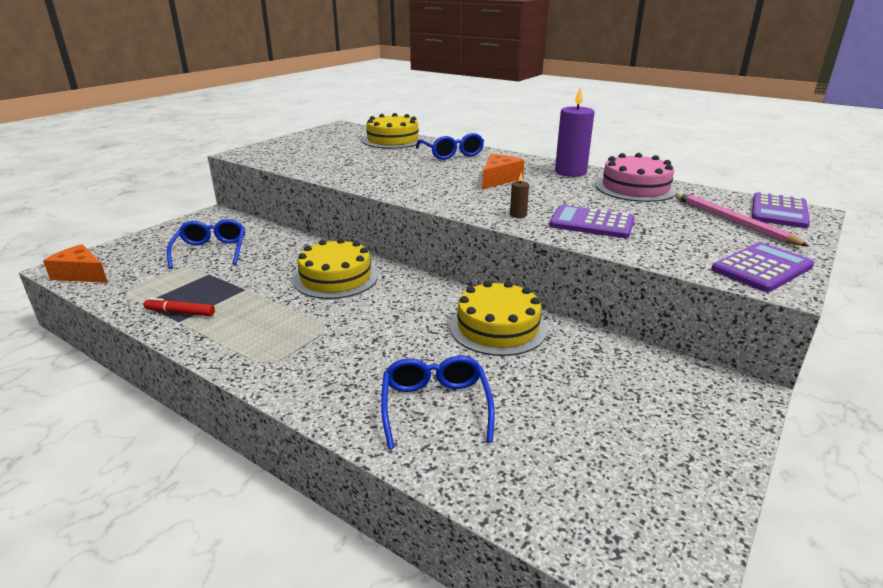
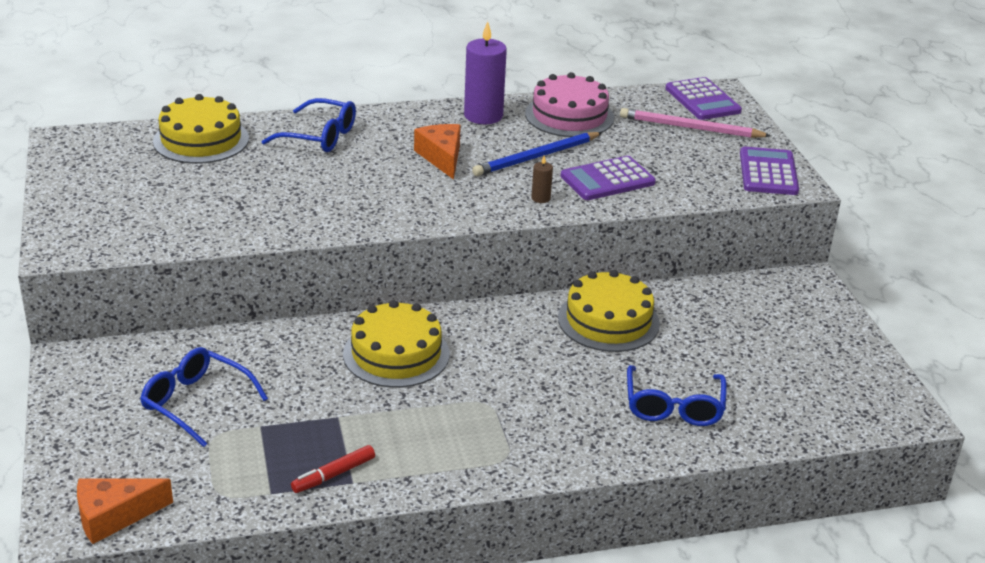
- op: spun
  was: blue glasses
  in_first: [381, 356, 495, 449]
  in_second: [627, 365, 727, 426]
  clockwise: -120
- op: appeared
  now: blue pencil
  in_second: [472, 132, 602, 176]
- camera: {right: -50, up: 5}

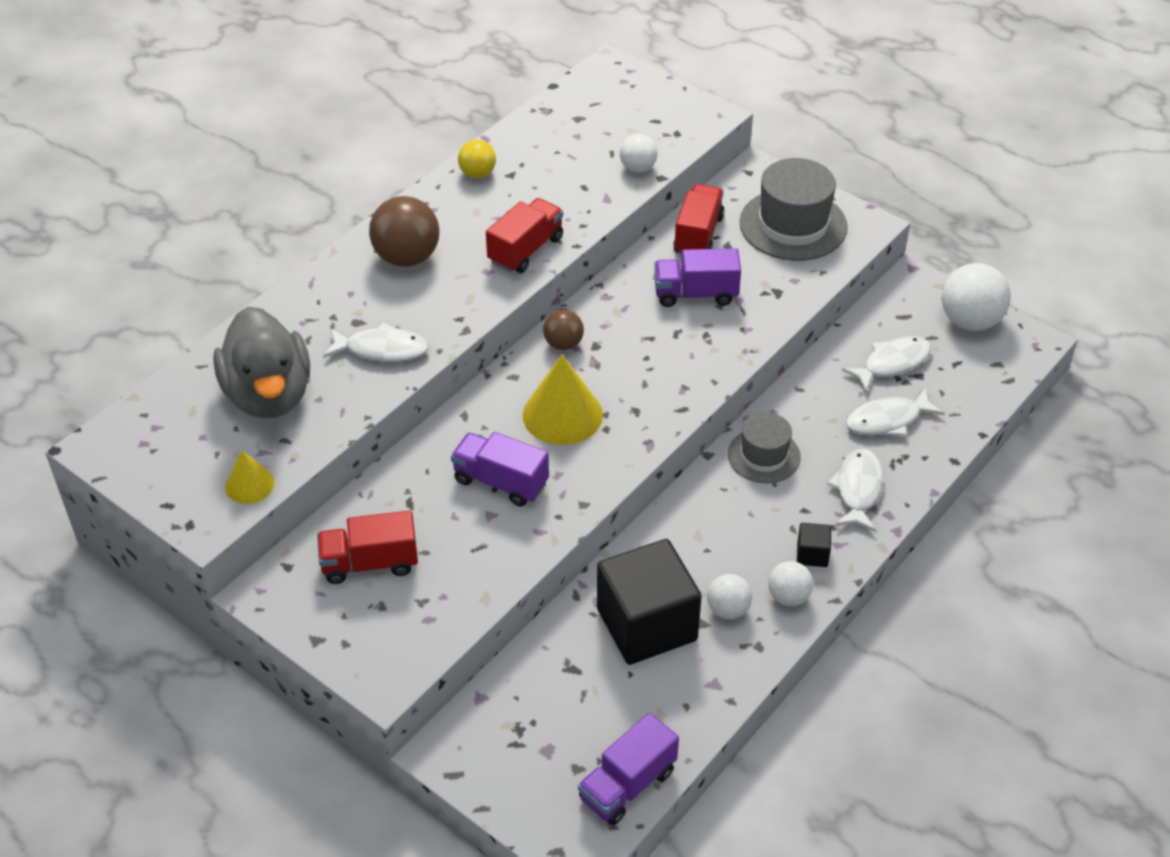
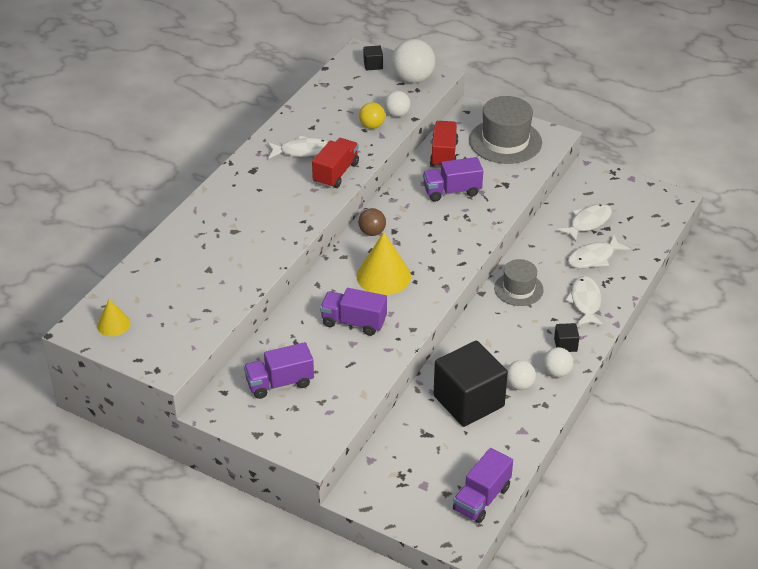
- op: relocated
  was: yellow ball
  in_first: [458, 140, 496, 178]
  in_second: [359, 102, 385, 129]
- op: missing
  was: brown ball
  in_first: [369, 196, 439, 267]
- op: relocated
  was: white ball
  in_first: [942, 263, 1011, 331]
  in_second: [392, 39, 435, 83]
- op: missing
  was: grey duck
  in_first: [213, 307, 310, 419]
- op: relocated
  was: white fish
  in_first: [323, 323, 429, 362]
  in_second: [267, 136, 329, 159]
- op: relocated
  was: yellow cone
  in_first: [225, 450, 275, 504]
  in_second: [97, 299, 131, 336]
- op: colour
  was: red truck
  now: purple truck
  in_first: [317, 510, 418, 584]
  in_second: [244, 342, 314, 399]
- op: appeared
  now: black cube
  in_second: [364, 46, 383, 70]
- camera: {right: -10, up: -5}

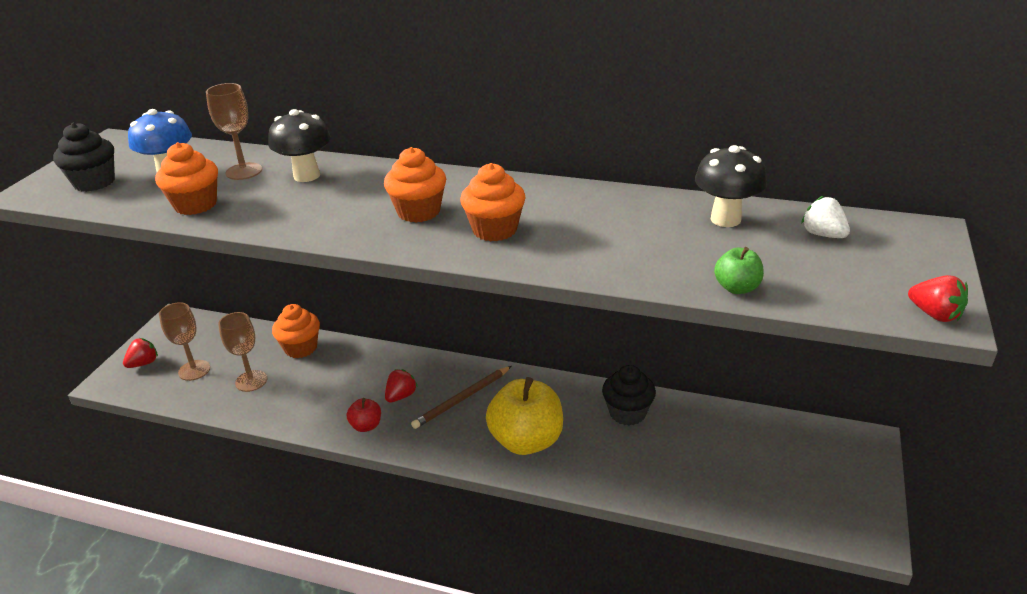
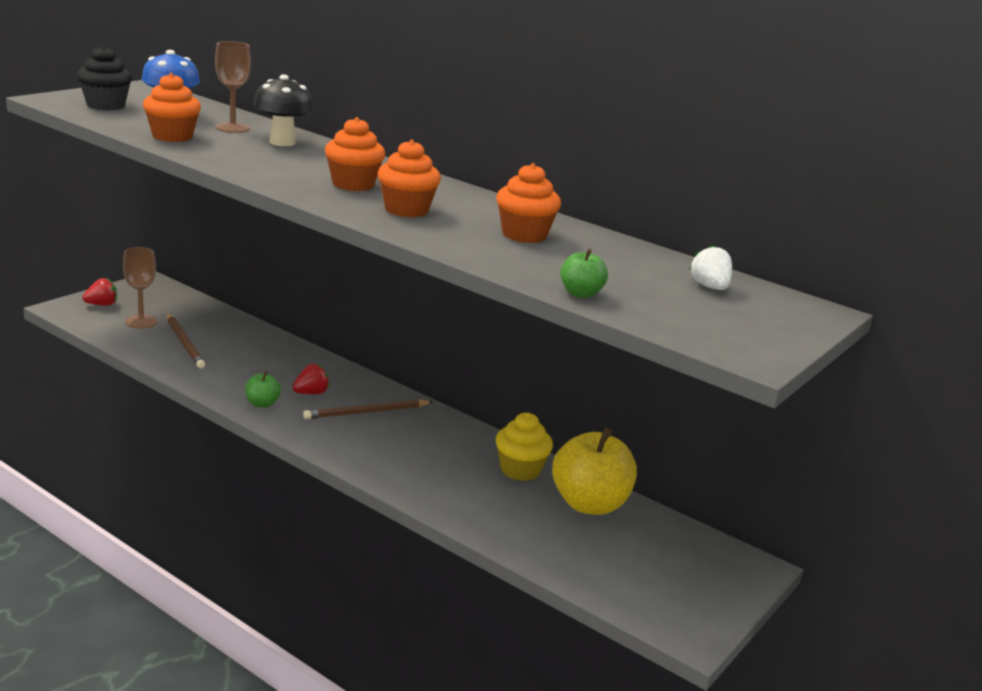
- op: missing
  was: black mushroom
  in_first: [695, 145, 767, 227]
- op: missing
  was: red strawberry
  in_first: [908, 275, 968, 322]
- op: relocated
  was: orange cupcake
  in_first: [272, 304, 320, 358]
  in_second: [496, 163, 561, 243]
- op: exchanged
  was: brown goblet
  now: brown pencil
  in_first: [218, 312, 267, 392]
  in_second: [167, 314, 205, 368]
- op: colour
  was: black cupcake
  now: yellow cupcake
  in_first: [602, 365, 656, 426]
  in_second: [496, 413, 553, 481]
- op: relocated
  was: yellow apple
  in_first: [486, 377, 563, 455]
  in_second: [552, 427, 637, 515]
- op: colour
  was: red apple
  now: green apple
  in_first: [347, 398, 381, 432]
  in_second: [245, 371, 281, 408]
- camera: {right: 15, up: -10}

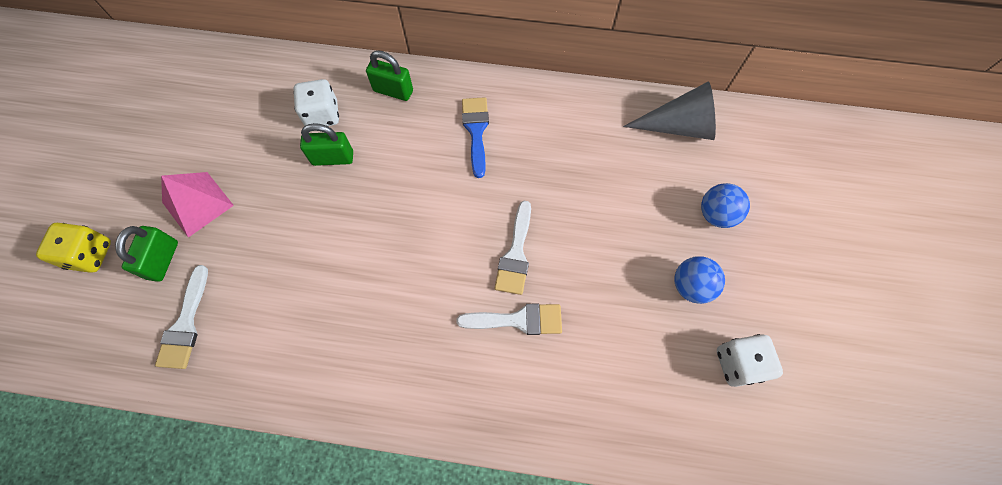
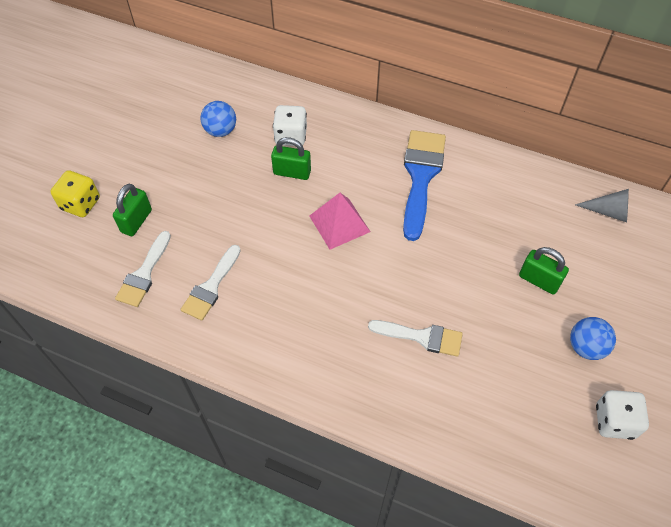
- op: relocated
  was: green padlock
  in_first: [366, 51, 413, 101]
  in_second: [519, 247, 569, 295]
- op: size
  was: grey cone
  in_first: [623, 82, 716, 140]
  in_second: [575, 189, 629, 222]
  ratio: 0.64
- op: size
  was: blue brush
  in_first: [462, 97, 489, 178]
  in_second: [403, 130, 446, 241]
  ratio: 1.62
- op: relocated
  was: pink pyramid
  in_first: [161, 172, 234, 238]
  in_second: [310, 193, 370, 250]
- op: relocated
  was: blue ball
  in_first: [701, 183, 750, 228]
  in_second: [200, 101, 236, 137]
- op: relocated
  was: white brush
  in_first: [495, 201, 531, 295]
  in_second: [181, 245, 241, 321]
- camera: {right: 15, up: -10}

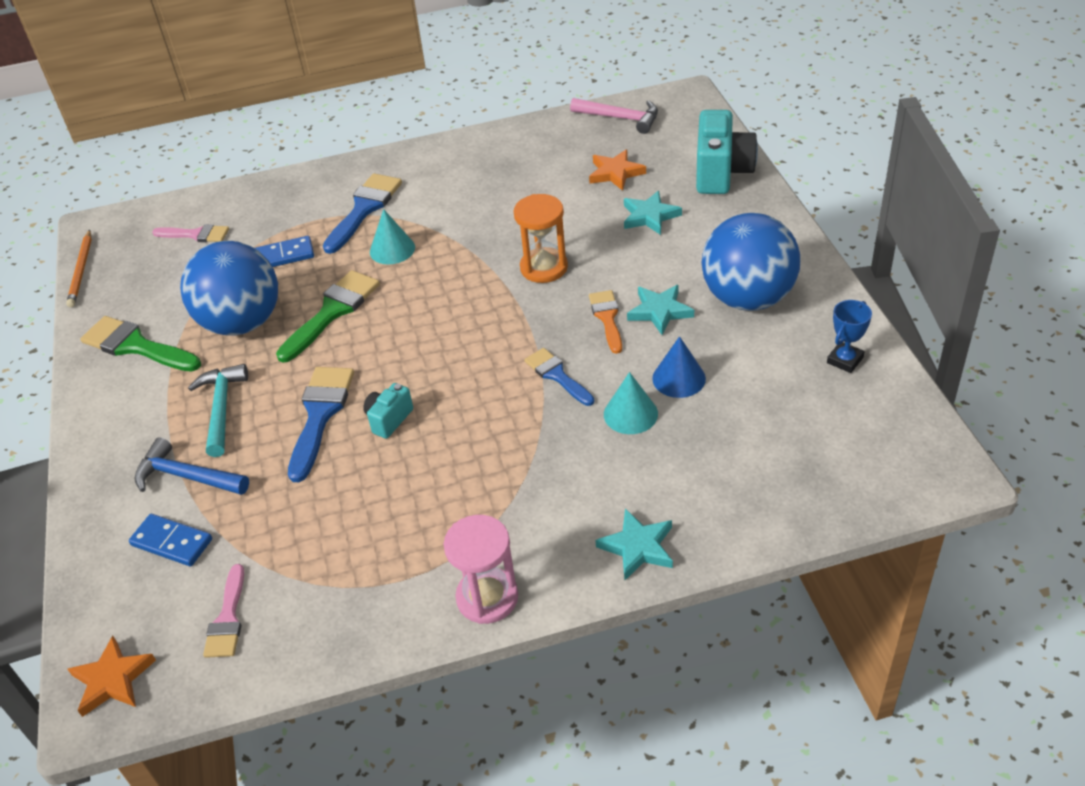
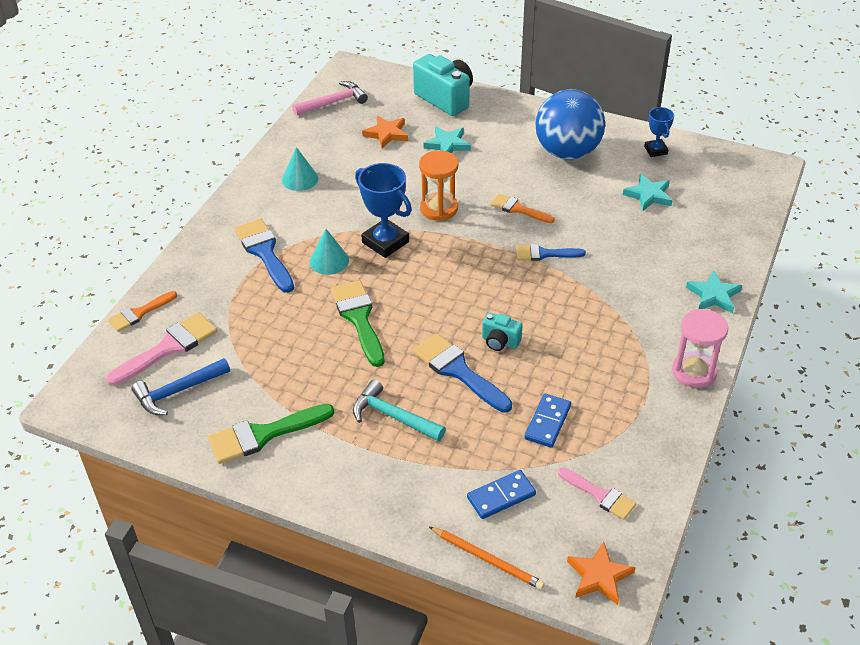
- op: size
  was: pink brush
  in_first: [152, 224, 229, 242]
  in_second: [106, 312, 217, 386]
  ratio: 1.58
- op: relocated
  was: orange pencil
  in_first: [66, 230, 92, 307]
  in_second: [429, 527, 545, 590]
- op: relocated
  was: blue domino
  in_first: [255, 236, 314, 267]
  in_second: [525, 394, 571, 448]
- op: missing
  was: blue ball
  in_first: [180, 241, 278, 336]
- op: relocated
  was: turquoise star
  in_first: [627, 285, 694, 335]
  in_second: [623, 174, 673, 211]
- op: missing
  was: blue cone
  in_first: [652, 336, 706, 398]
- op: relocated
  was: turquoise cone
  in_first: [604, 372, 658, 434]
  in_second: [282, 147, 318, 191]
- op: spun
  was: turquoise camera
  in_first: [363, 383, 413, 439]
  in_second: [482, 313, 523, 351]
  clockwise: -45
- op: relocated
  was: blue hammer
  in_first: [134, 437, 249, 495]
  in_second: [131, 358, 230, 415]
- op: appeared
  now: blue trophy
  in_second: [355, 163, 412, 258]
- op: appeared
  now: orange brush
  in_second: [108, 291, 177, 332]
- camera: {right: -55, up: 0}

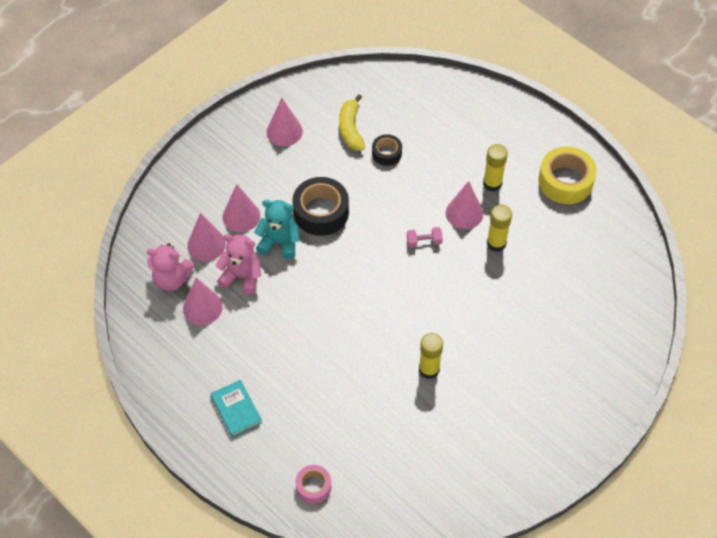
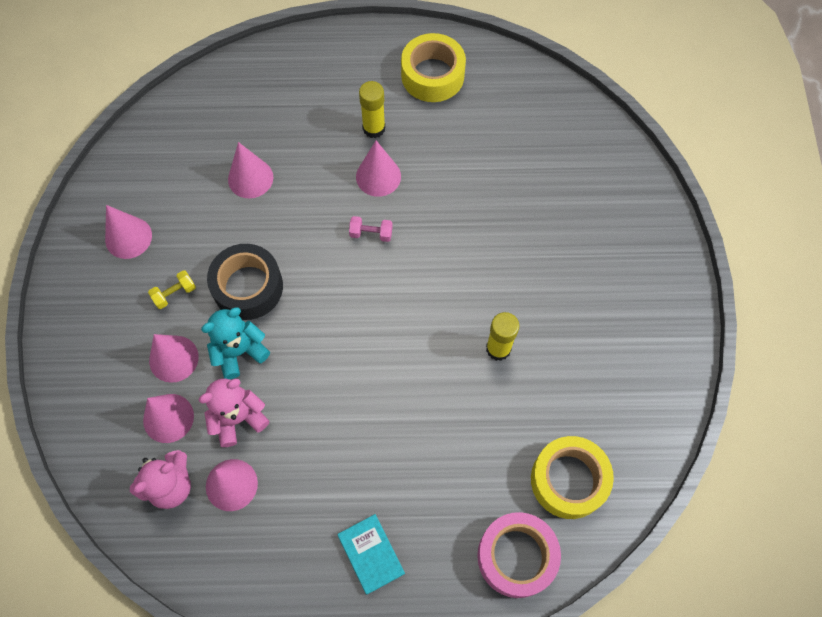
- op: missing
  was: yellow banana
  in_first: [339, 94, 365, 151]
- op: exchanged
  was: black tape
  now: pink cone
  in_first: [372, 134, 402, 166]
  in_second: [228, 142, 273, 198]
- op: missing
  was: yellow glue stick
  in_first: [487, 205, 512, 252]
- op: spun
  was: pink dumbbell
  in_first: [407, 227, 443, 248]
  in_second: [349, 216, 393, 242]
  clockwise: 60
- op: spun
  was: turquoise book
  in_first: [211, 380, 262, 437]
  in_second: [337, 514, 405, 595]
  clockwise: 45
- op: size
  was: pink tape
  in_first: [296, 465, 331, 504]
  in_second: [477, 512, 561, 598]
  ratio: 1.79
- op: appeared
  now: yellow dumbbell
  in_second: [148, 270, 196, 309]
- op: appeared
  now: yellow tape
  in_second: [531, 436, 614, 519]
- camera: {right: -45, up: 10}

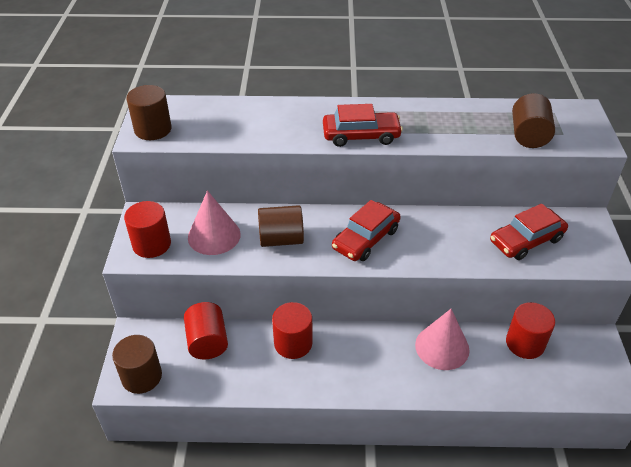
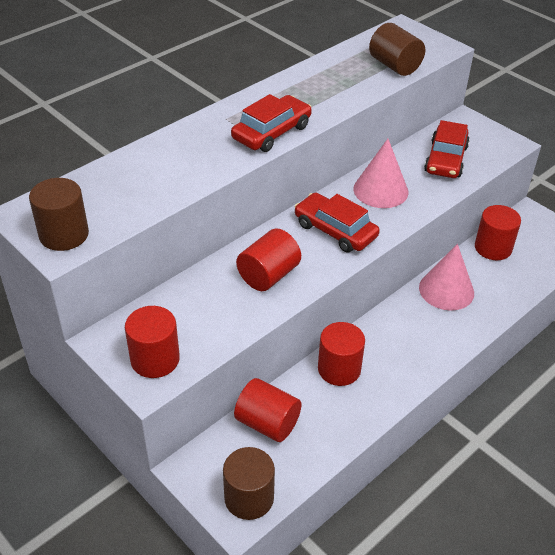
- op: relocated
  was: pink cone
  in_first: [188, 190, 241, 255]
  in_second: [354, 139, 409, 208]
- op: spun
  was: red car
  in_first: [332, 200, 400, 261]
  in_second: [294, 192, 380, 253]
  clockwise: 135
- op: colour
  was: brown cylinder
  now: red cylinder
  in_first: [258, 205, 304, 247]
  in_second: [236, 228, 301, 291]
- camera: {right: -45, up: 0}

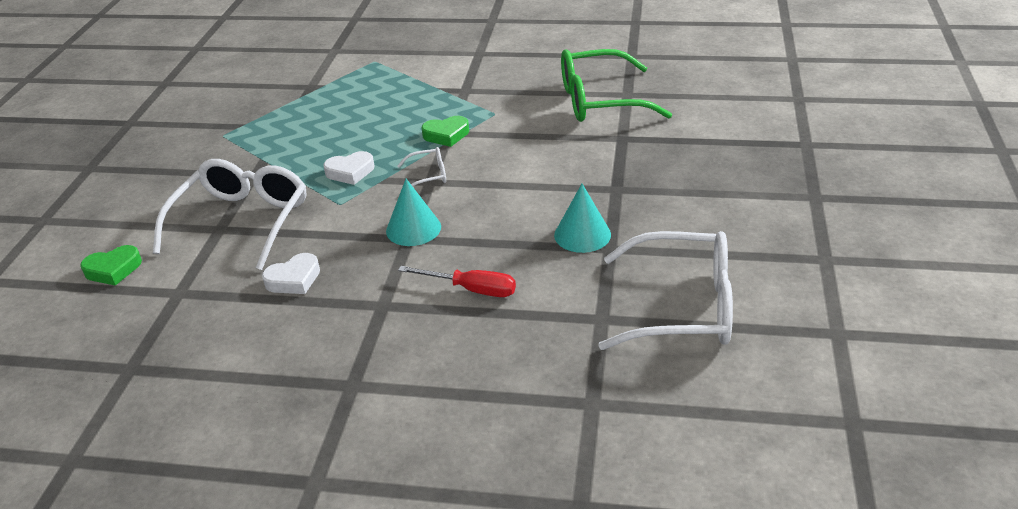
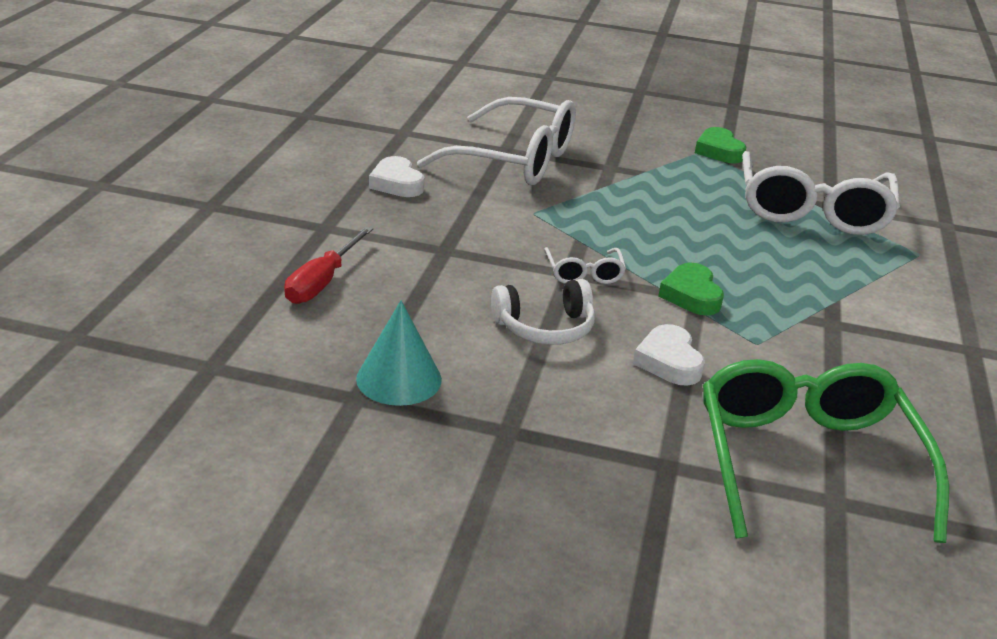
- op: relocated
  was: white heart
  in_first: [324, 151, 374, 185]
  in_second: [633, 324, 705, 386]
- op: missing
  was: turquoise cone
  in_first: [386, 179, 441, 246]
- op: relocated
  was: white glasses
  in_first: [598, 231, 733, 350]
  in_second: [742, 151, 900, 235]
- op: relocated
  was: green heart
  in_first: [80, 245, 142, 286]
  in_second: [695, 127, 746, 163]
- op: appeared
  now: white headphones
  in_second: [491, 279, 595, 345]
- camera: {right: 90, up: -5}

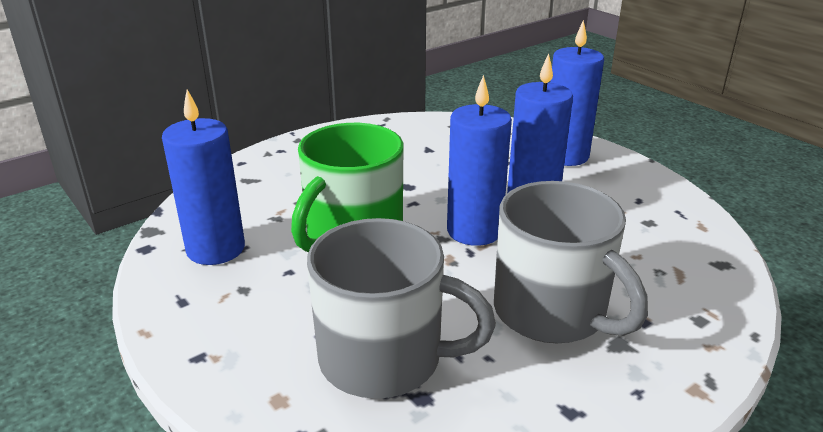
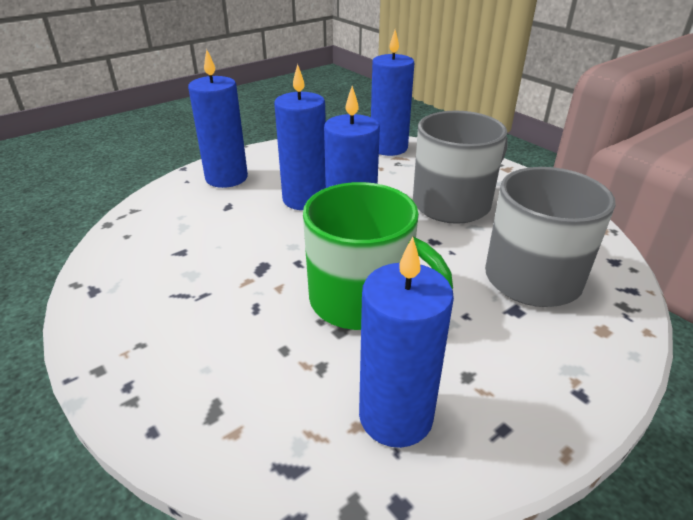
- op: appeared
  now: blue candle
  in_second: [371, 30, 414, 156]
- camera: {right: -90, up: 5}

